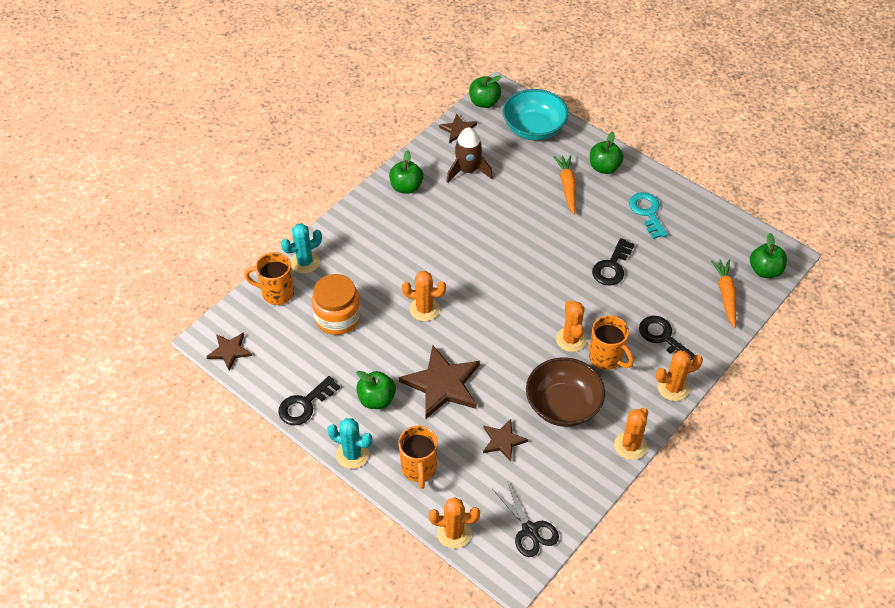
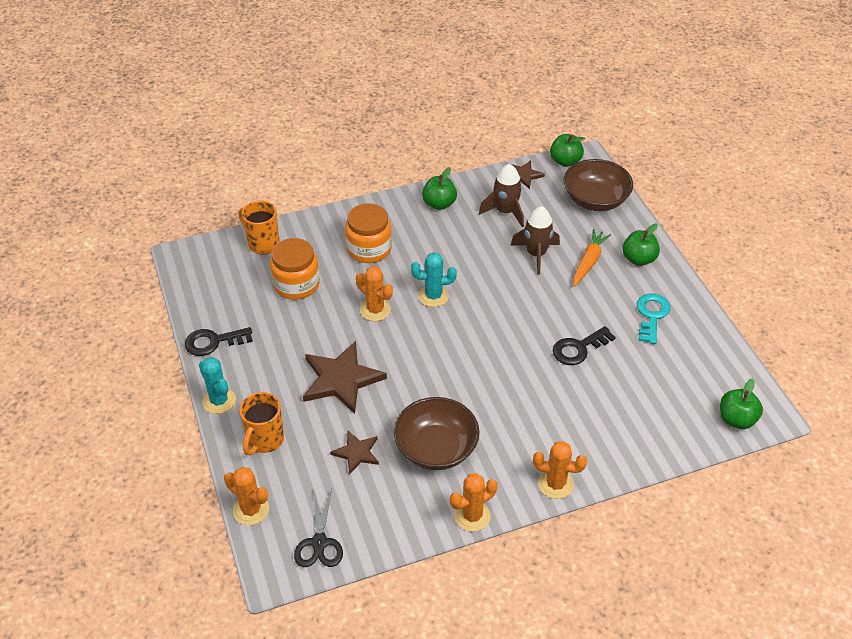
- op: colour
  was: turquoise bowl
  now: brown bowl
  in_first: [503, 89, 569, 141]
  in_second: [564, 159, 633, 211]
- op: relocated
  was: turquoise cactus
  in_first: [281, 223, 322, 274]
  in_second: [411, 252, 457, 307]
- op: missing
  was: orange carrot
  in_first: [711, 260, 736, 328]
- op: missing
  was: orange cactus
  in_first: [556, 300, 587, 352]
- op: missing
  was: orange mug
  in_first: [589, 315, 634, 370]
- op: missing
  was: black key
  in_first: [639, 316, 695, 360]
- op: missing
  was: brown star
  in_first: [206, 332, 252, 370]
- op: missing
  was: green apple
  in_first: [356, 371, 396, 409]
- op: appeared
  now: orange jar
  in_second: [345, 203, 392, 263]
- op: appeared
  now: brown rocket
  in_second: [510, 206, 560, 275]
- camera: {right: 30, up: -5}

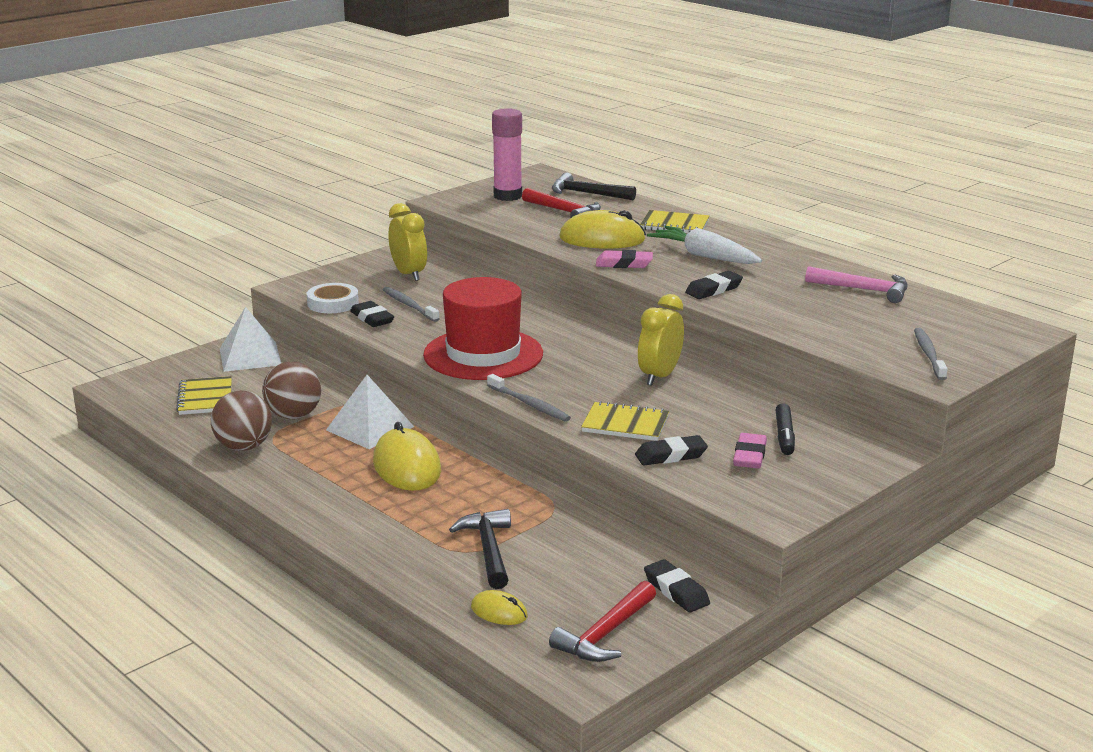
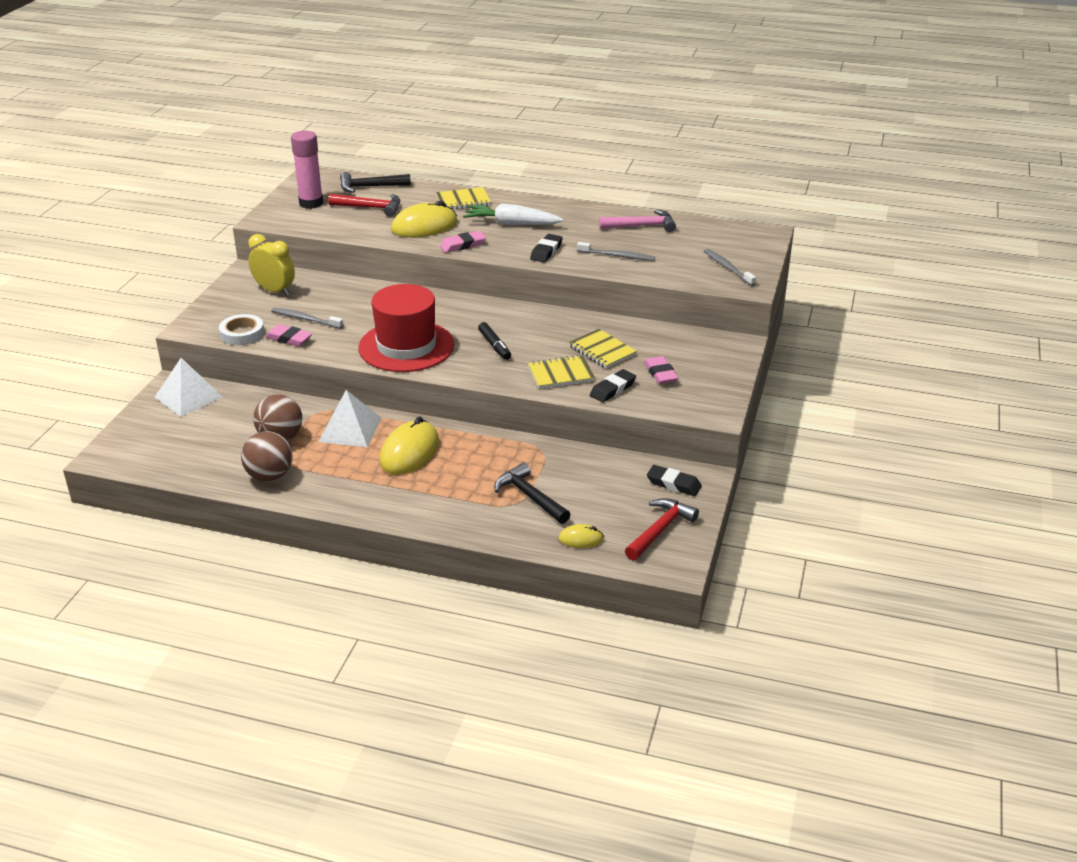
- op: missing
  was: yellow clock
  in_first: [638, 294, 684, 386]
- op: colour
  was: black eraser
  now: pink eraser
  in_first: [350, 301, 394, 327]
  in_second: [265, 324, 313, 346]
- op: relocated
  was: grey toothbrush
  in_first: [487, 374, 571, 422]
  in_second: [577, 242, 655, 261]
- op: relocated
  was: yellow notebook
  in_first: [176, 376, 232, 415]
  in_second: [569, 329, 637, 369]
- op: relocated
  was: black marker
  in_first: [776, 403, 795, 455]
  in_second: [478, 322, 511, 360]
- op: spun
  was: yellow mouse
  in_first: [373, 422, 441, 491]
  in_second: [379, 417, 439, 475]
  clockwise: 75
- op: spun
  was: red hammer
  in_first: [549, 581, 656, 662]
  in_second: [625, 498, 699, 560]
  clockwise: -150
- camera: {right: -30, up: 10}

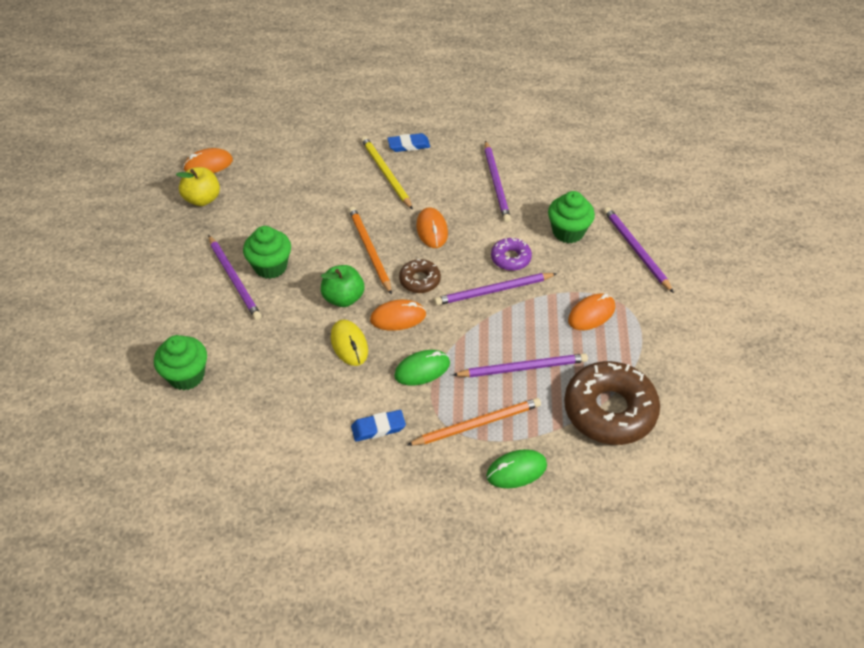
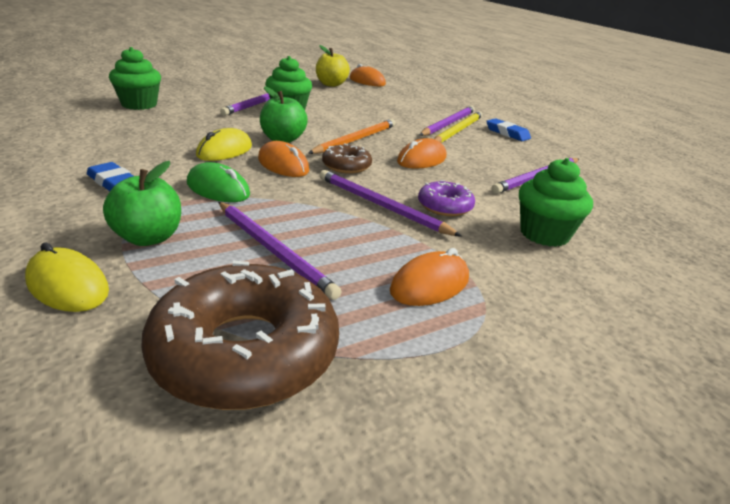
- op: relocated
  was: purple pencil
  in_first: [604, 207, 674, 293]
  in_second: [420, 106, 475, 136]
- op: spun
  was: orange mouse
  in_first: [568, 294, 615, 330]
  in_second: [390, 248, 469, 306]
  clockwise: -60
- op: exchanged
  was: orange pencil
  now: green apple
  in_first: [407, 398, 541, 446]
  in_second: [103, 161, 181, 246]
- op: colour
  was: green mouse
  now: yellow mouse
  in_first: [486, 449, 547, 488]
  in_second: [25, 242, 109, 312]
- camera: {right: 55, up: -20}

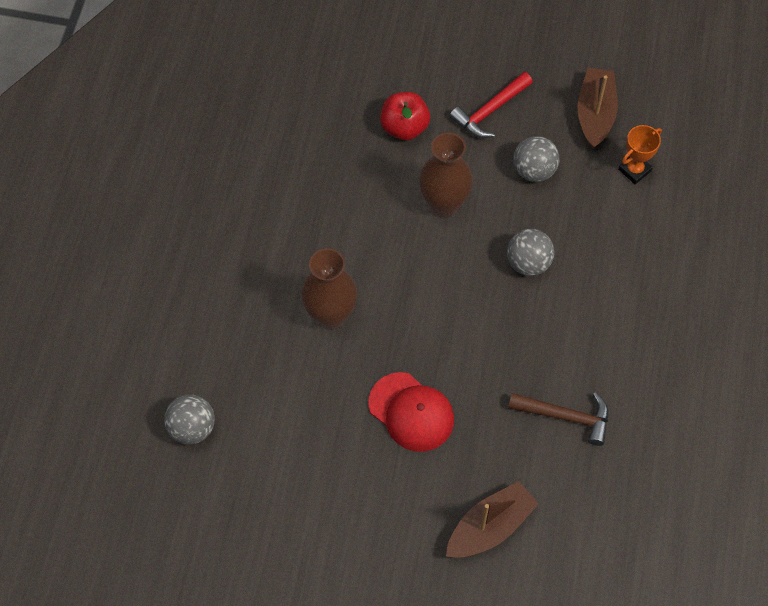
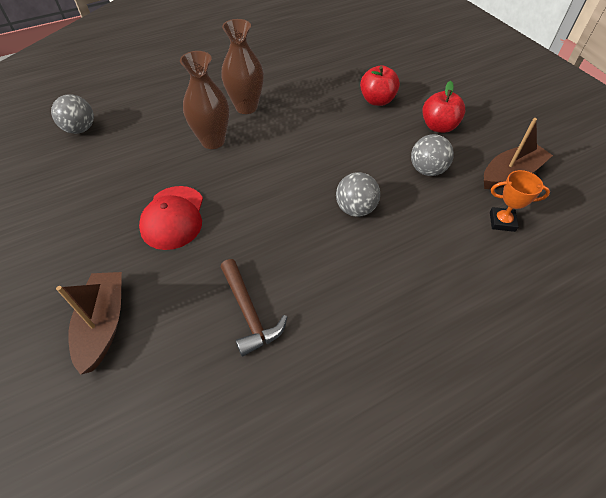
- op: exchanged
  was: red hammer
  now: red apple
  in_first: [449, 72, 533, 138]
  in_second: [422, 81, 465, 133]
- op: relocated
  was: brown vase
  in_first: [419, 133, 473, 217]
  in_second: [221, 19, 264, 114]
- op: spun
  was: brown boat
  in_first: [446, 481, 539, 558]
  in_second: [56, 272, 122, 375]
  clockwise: -105
- camera: {right: 50, up: -10}

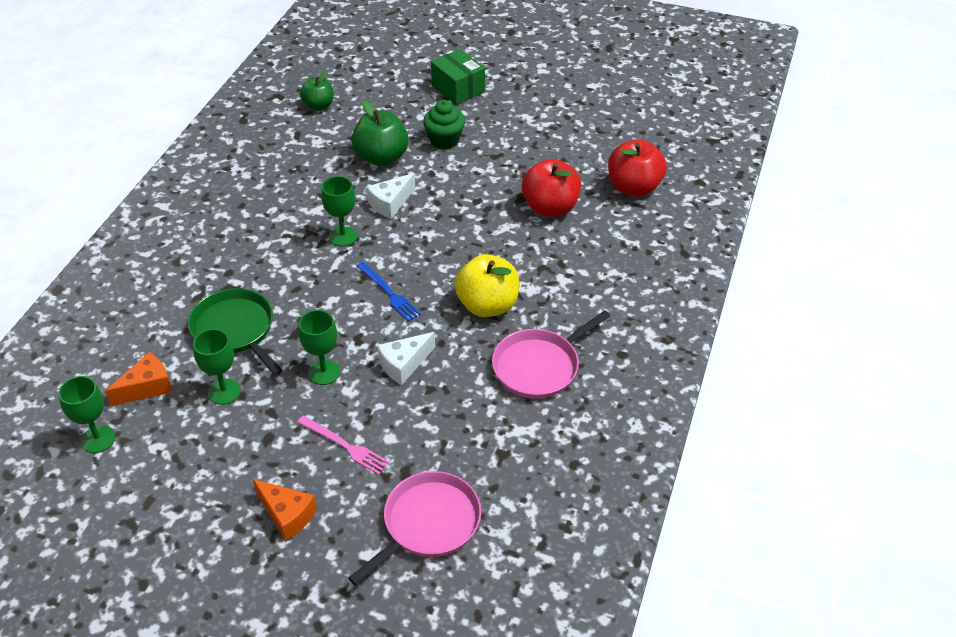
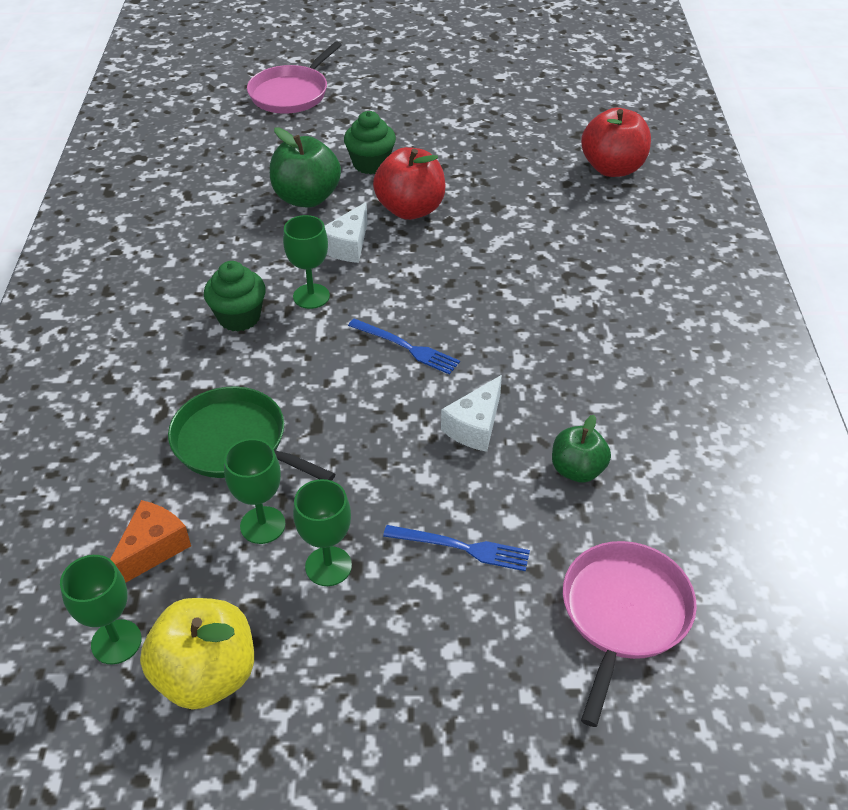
- op: missing
  was: green box
  in_first: [431, 49, 485, 105]
- op: relocated
  was: green apple
  in_first: [300, 72, 334, 110]
  in_second: [552, 415, 611, 483]
- op: relocated
  was: red apple
  in_first: [522, 159, 581, 217]
  in_second: [373, 147, 446, 220]
- op: relocated
  was: yellow apple
  in_first: [455, 254, 519, 317]
  in_second: [140, 598, 254, 710]
- op: relocated
  was: green goblet
  in_first: [298, 310, 340, 385]
  in_second: [293, 479, 352, 586]
- op: relocated
  was: pink pan
  in_first: [492, 310, 610, 399]
  in_second: [247, 41, 342, 114]
- op: colour
  was: pink fork
  now: blue fork
  in_first: [297, 416, 390, 475]
  in_second: [383, 525, 530, 571]
- op: missing
  was: orange cheese
  in_first: [253, 479, 317, 541]
- op: appeared
  now: green cupcake
  in_second: [204, 261, 266, 332]
- camera: {right: -20, up: 0}

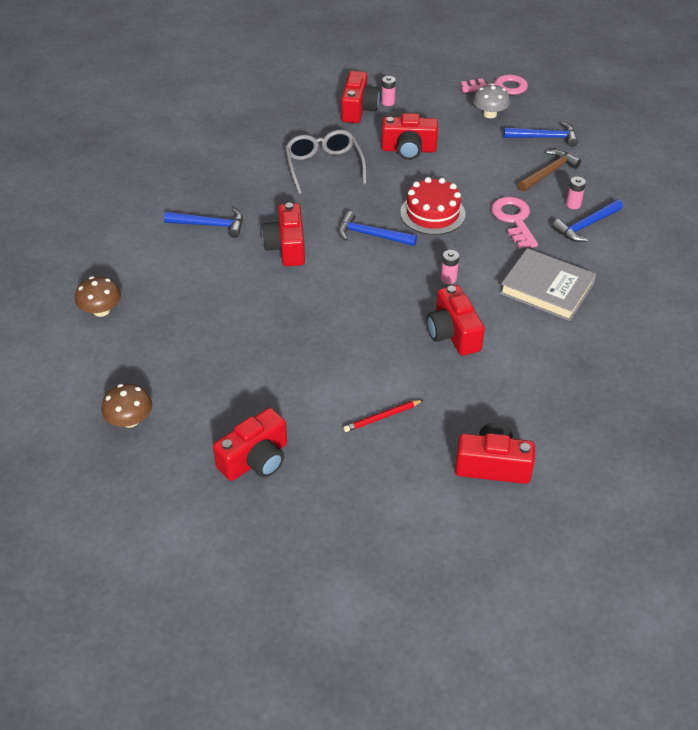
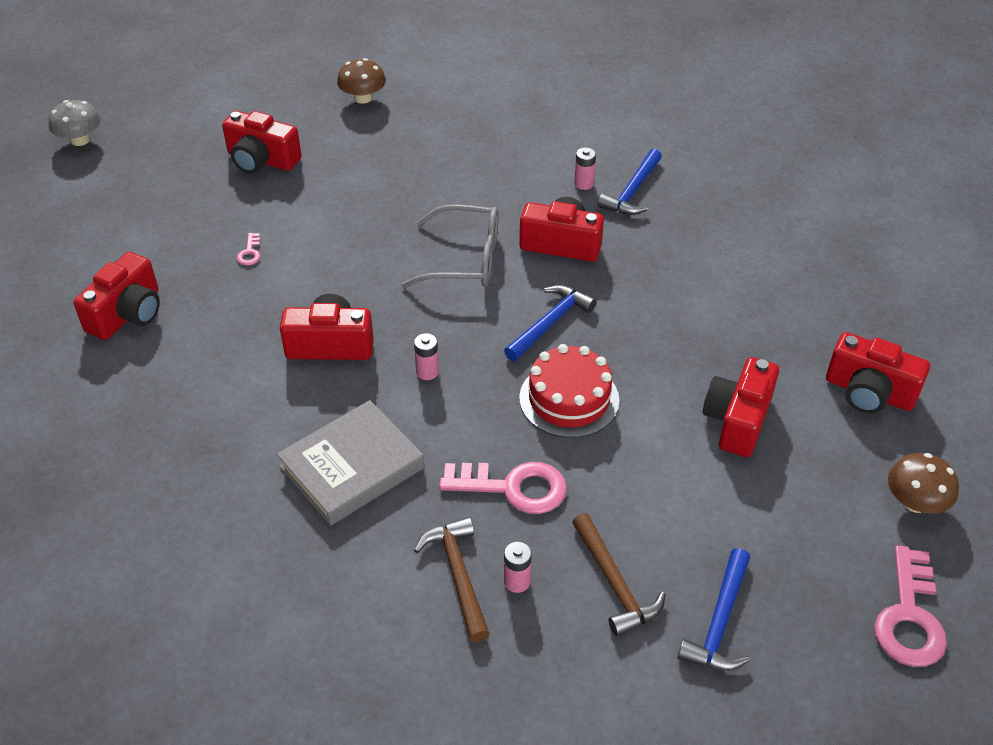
- op: relocated
  was: pink battery
  in_first: [381, 76, 396, 106]
  in_second: [574, 148, 596, 190]
- op: relocated
  was: grey mushroom
  in_first: [473, 84, 510, 118]
  in_second: [49, 100, 101, 146]
- op: relocated
  was: grey glasses
  in_first: [285, 130, 367, 194]
  in_second: [401, 204, 499, 288]
- op: colour
  was: blue hammer
  now: brown hammer
  in_first: [552, 199, 623, 242]
  in_second: [414, 517, 490, 643]
- op: relocated
  was: brown mushroom
  in_first: [75, 276, 121, 317]
  in_second: [888, 453, 959, 514]
- op: exchanged
  was: red pencil
  now: pink key
  in_first: [343, 400, 423, 432]
  in_second: [236, 233, 261, 266]
- op: spun
  was: red camera
  in_first: [213, 408, 287, 481]
  in_second: [222, 111, 302, 174]
  clockwise: -45
- camera: {right: 110, up: 0}

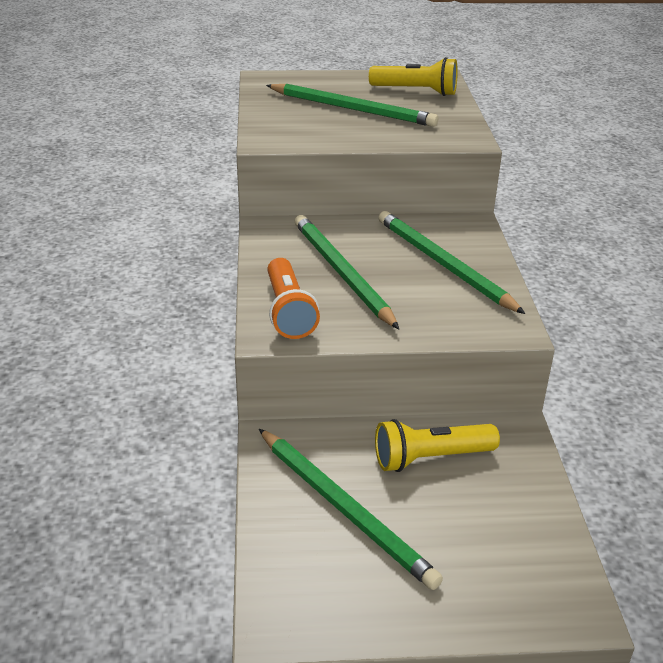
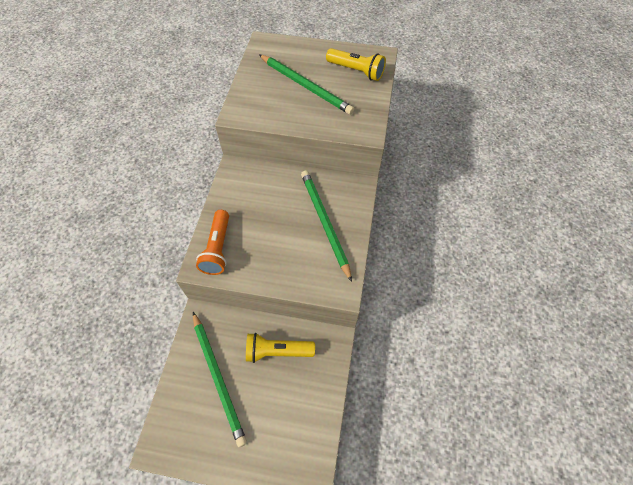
- op: missing
  was: green pencil
  in_first: [294, 215, 399, 329]
- camera: {right: 15, up: 25}

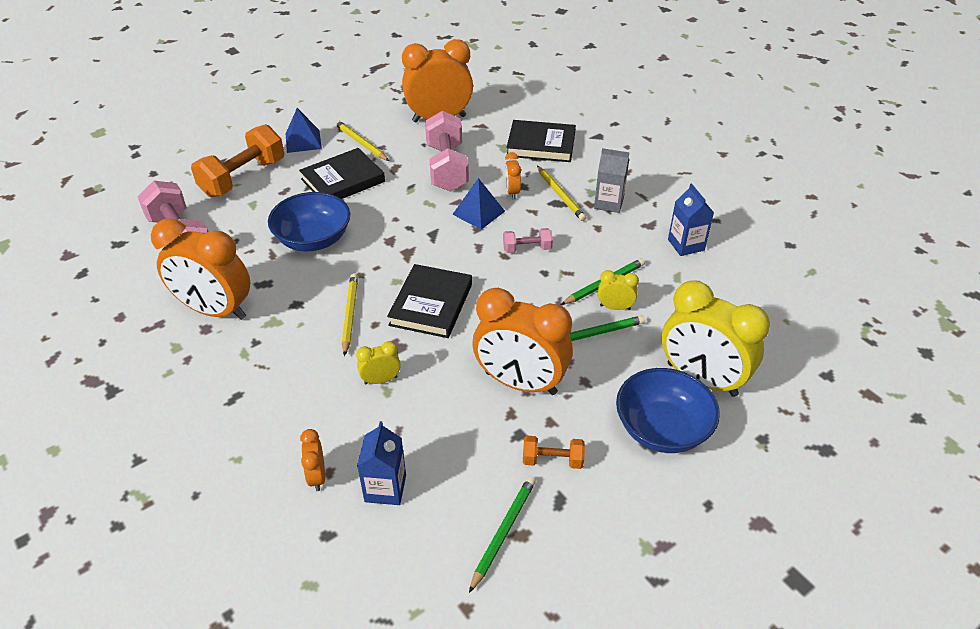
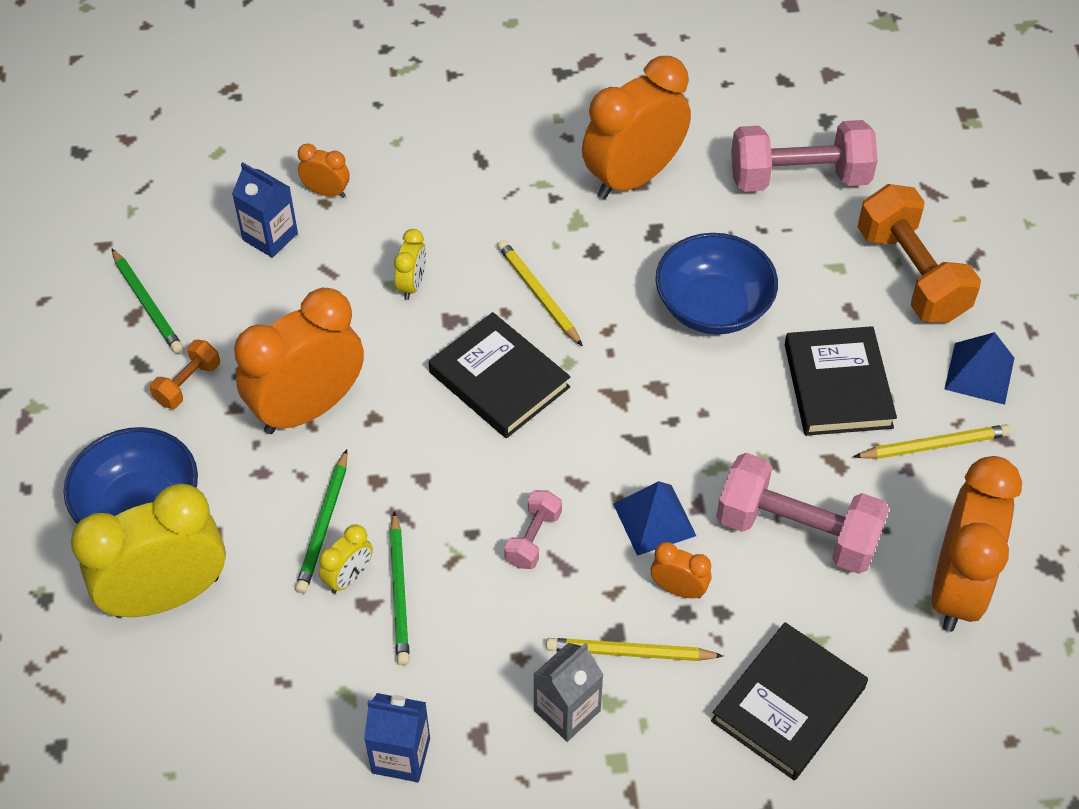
- op: spun
  was: yellow pencil
  in_first: [342, 273, 358, 356]
  in_second: [497, 240, 583, 346]
  clockwise: -150
- camera: {right: 120, up: 10}

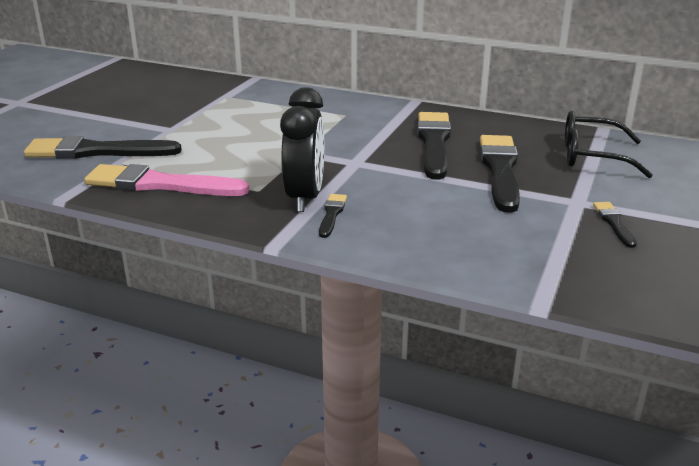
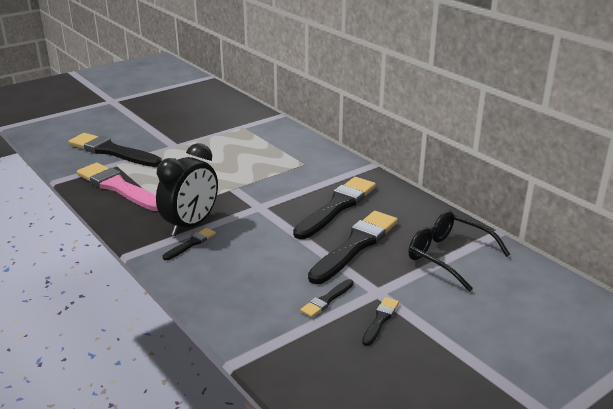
- op: appeared
  now: black brush
  in_second: [300, 279, 354, 318]
- camera: {right: 30, up: 0}

